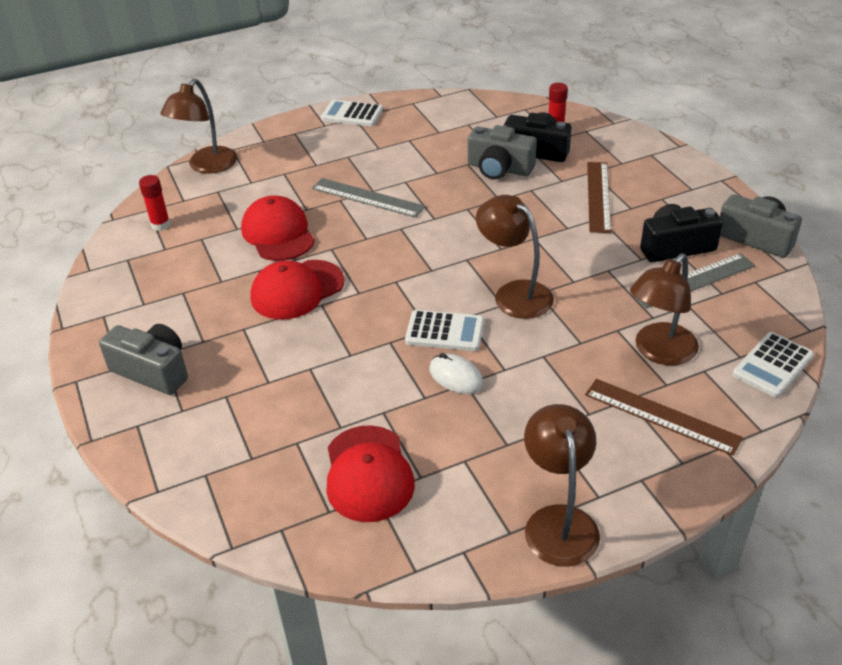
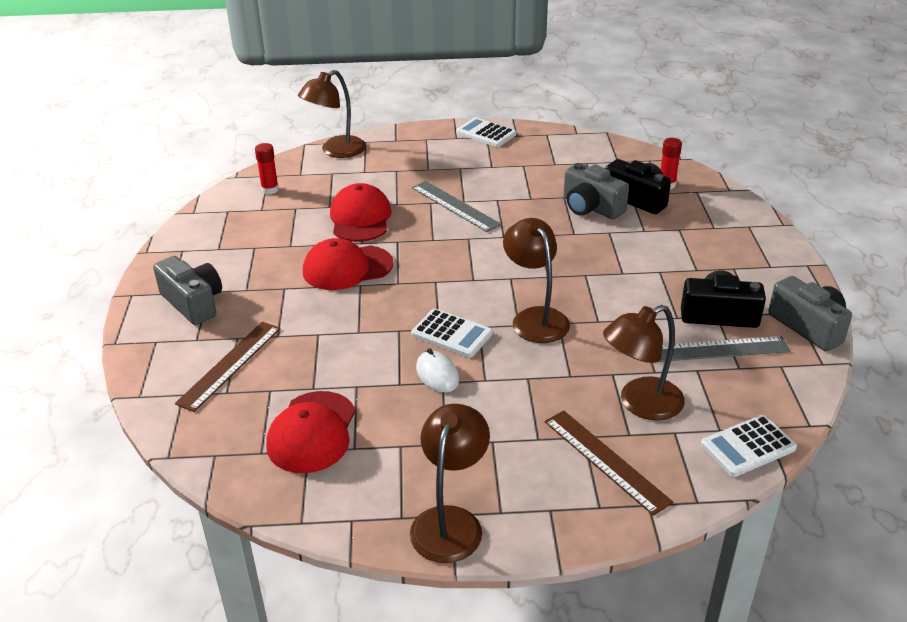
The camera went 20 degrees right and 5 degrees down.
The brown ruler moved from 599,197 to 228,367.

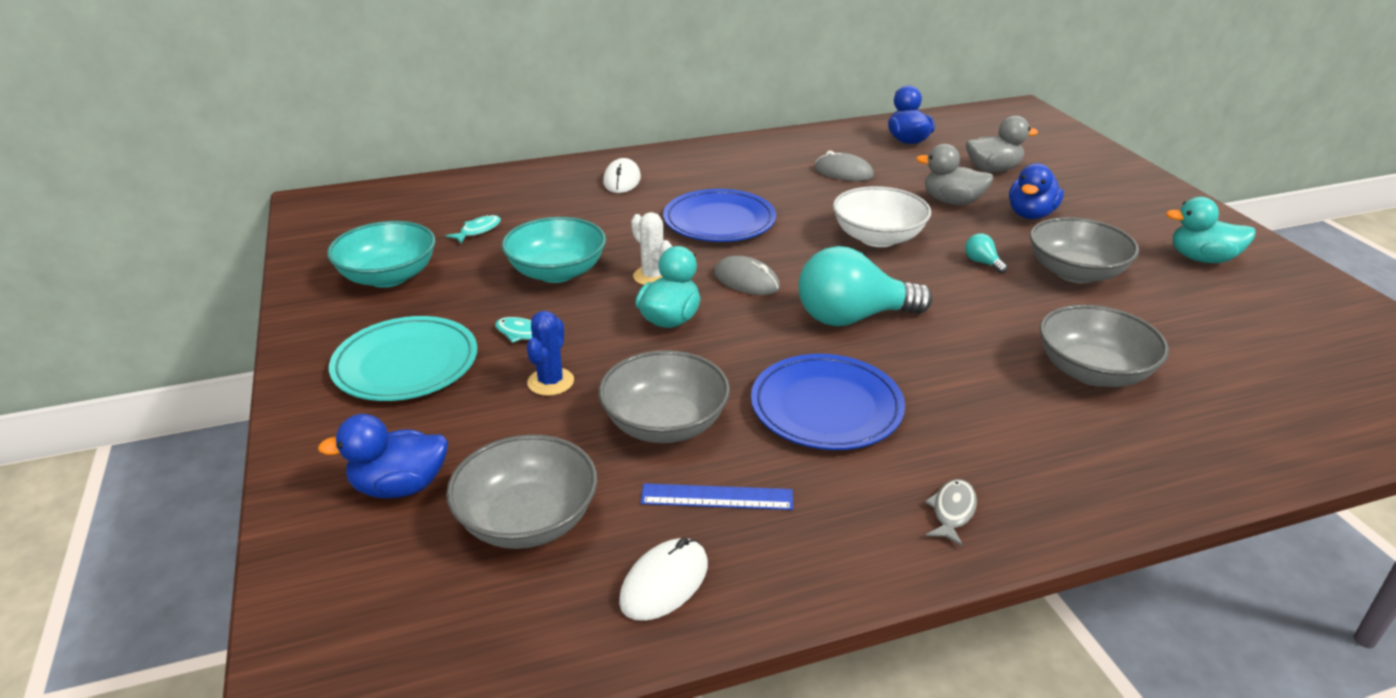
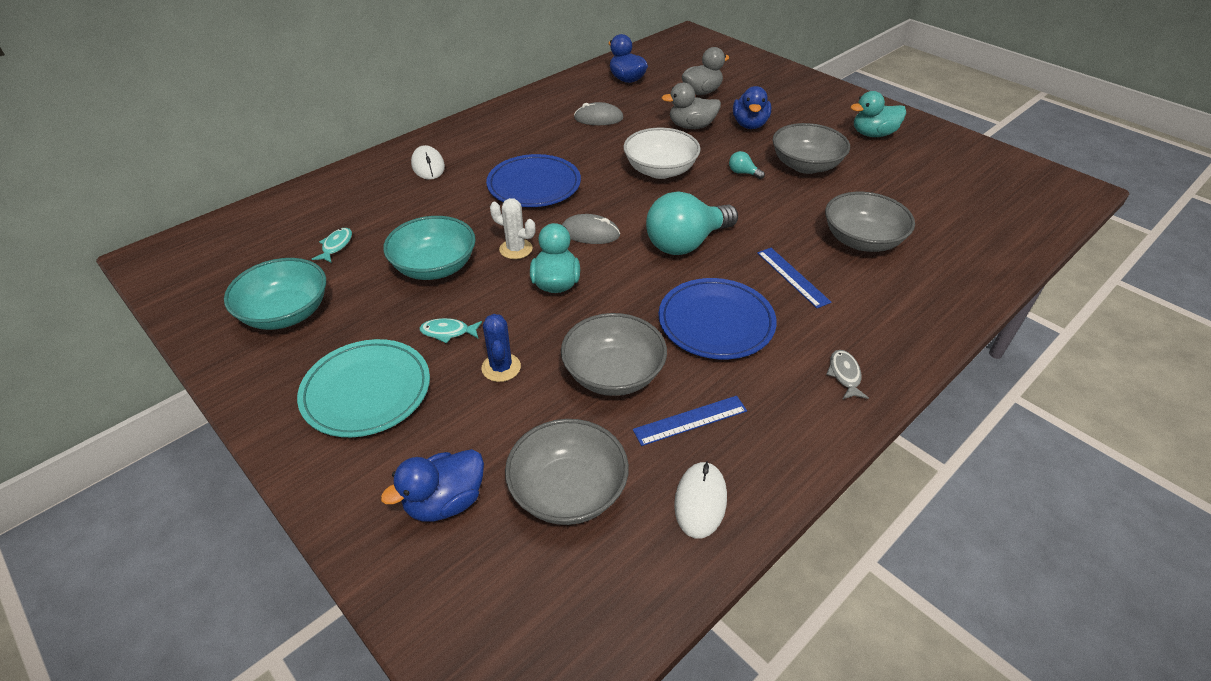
The camera went 25 degrees left and 10 degrees up.
The blue ruler at 794,278 appeared.

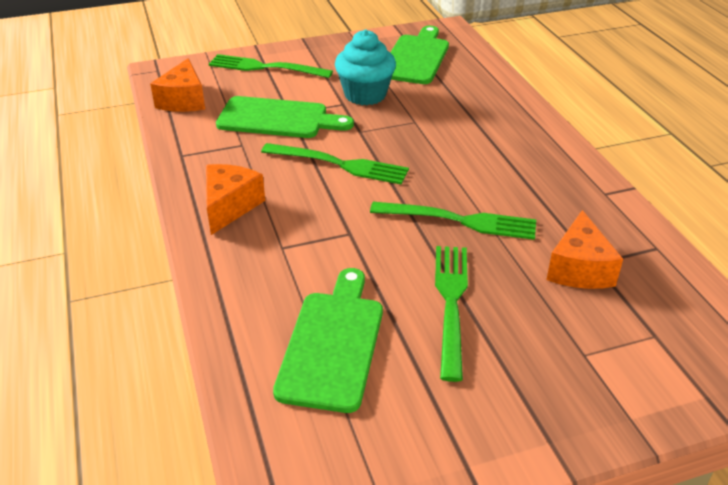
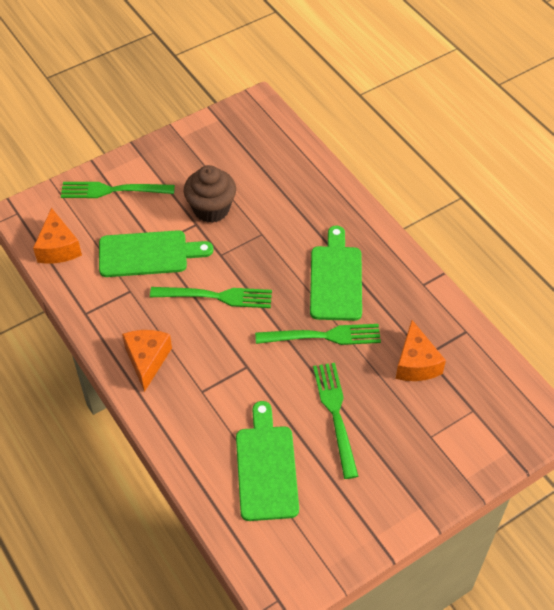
The camera went 15 degrees left and 15 degrees up.
The turquoise cupcake at 365,67 became the brown cupcake at 210,194.
The green cutting board moved from 419,55 to 336,273.

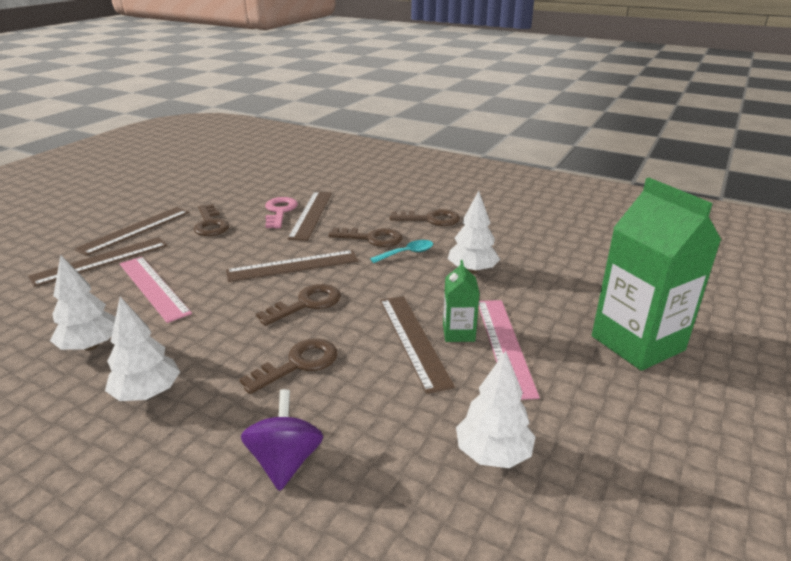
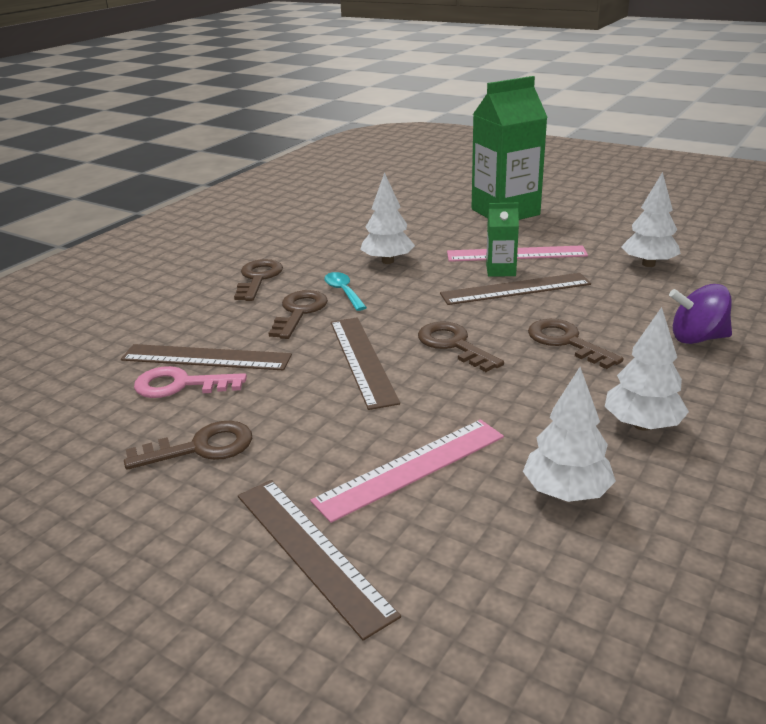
The camera went 85 degrees left and 0 degrees up.
The brown ruler at 131,231 disappeared.

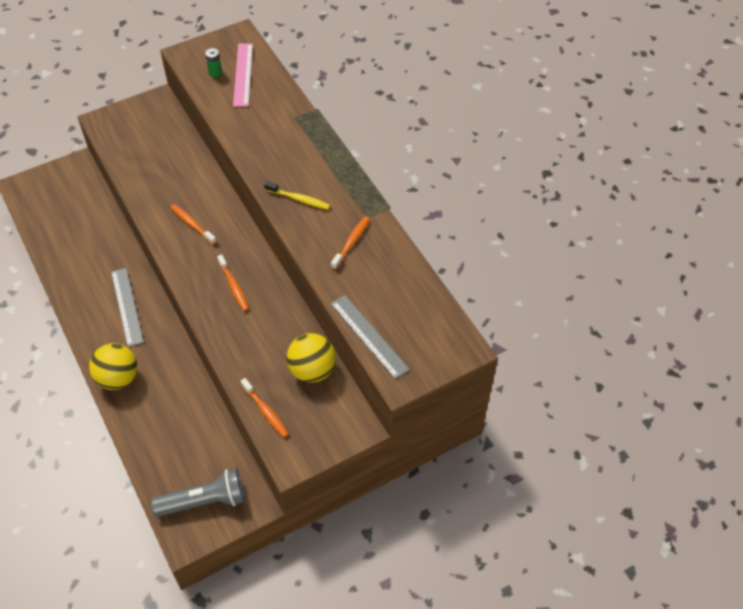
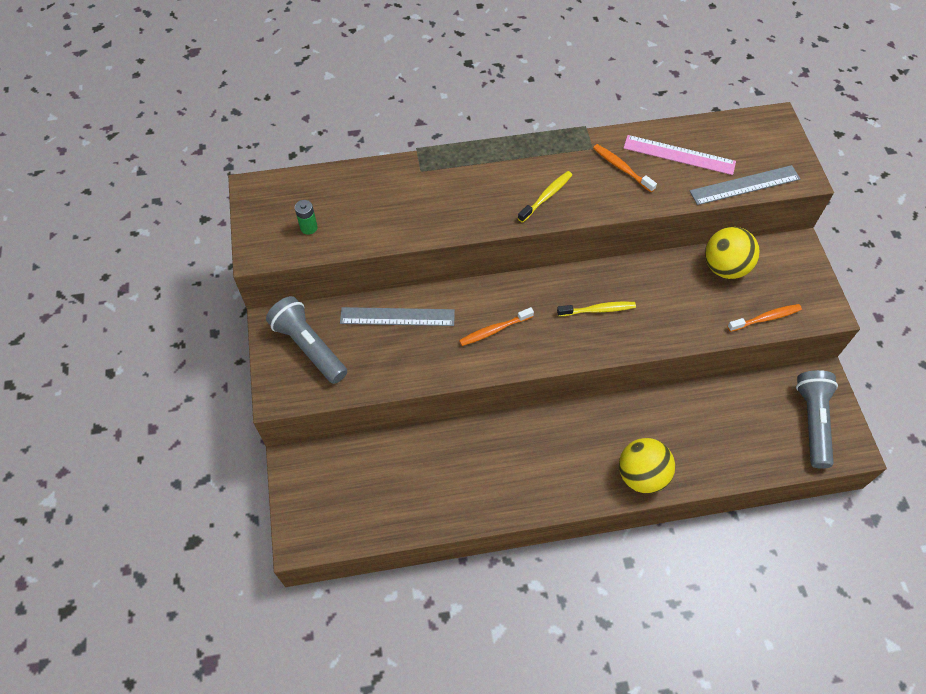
The camera went 70 degrees left and 5 degrees up.
The grey ruler moved from 127,307 to 397,316.
The orange toothbrush at 233,282 became the yellow toothbrush at 596,308.
The pink ruler moved from 243,75 to 680,155.
The grey flashlight at 306,340 appeared.

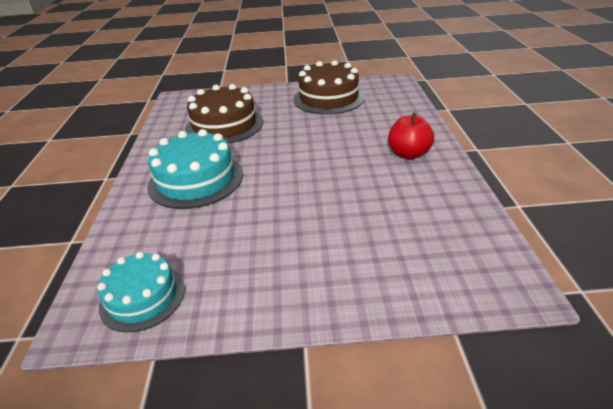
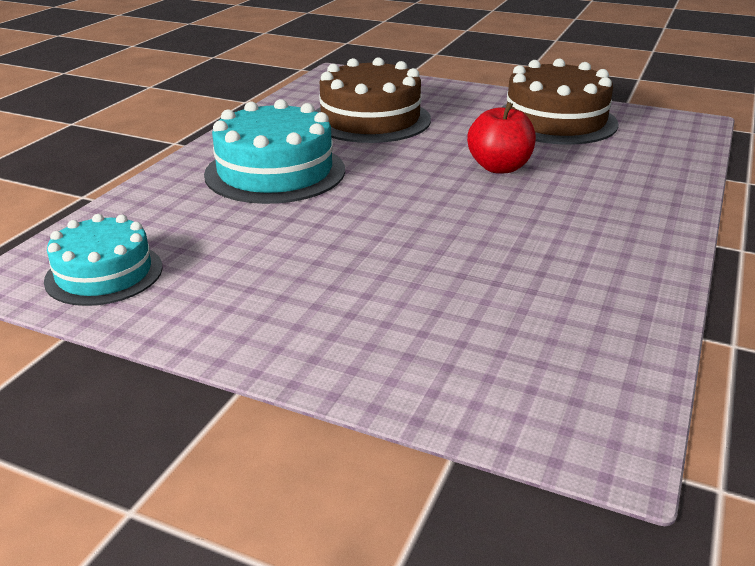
The camera went 25 degrees right and 5 degrees down.
The red apple moved from 411,136 to 501,138.

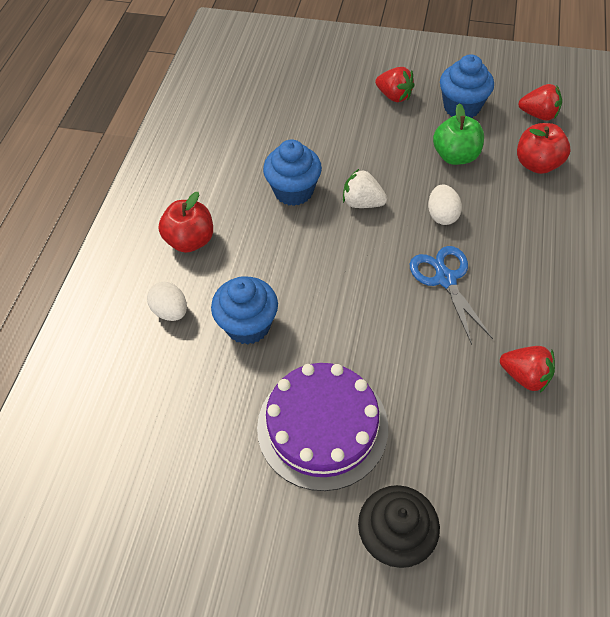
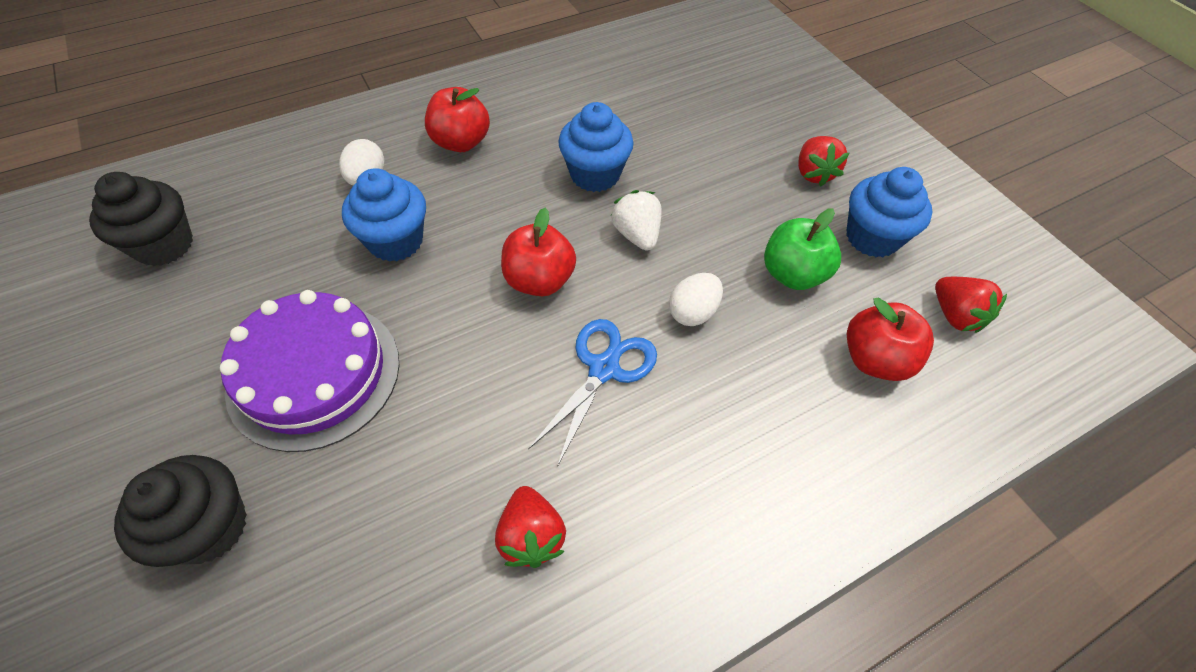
The camera went 45 degrees right and 0 degrees up.
The black cupcake at 141,219 appeared.
The red apple at 538,252 appeared.

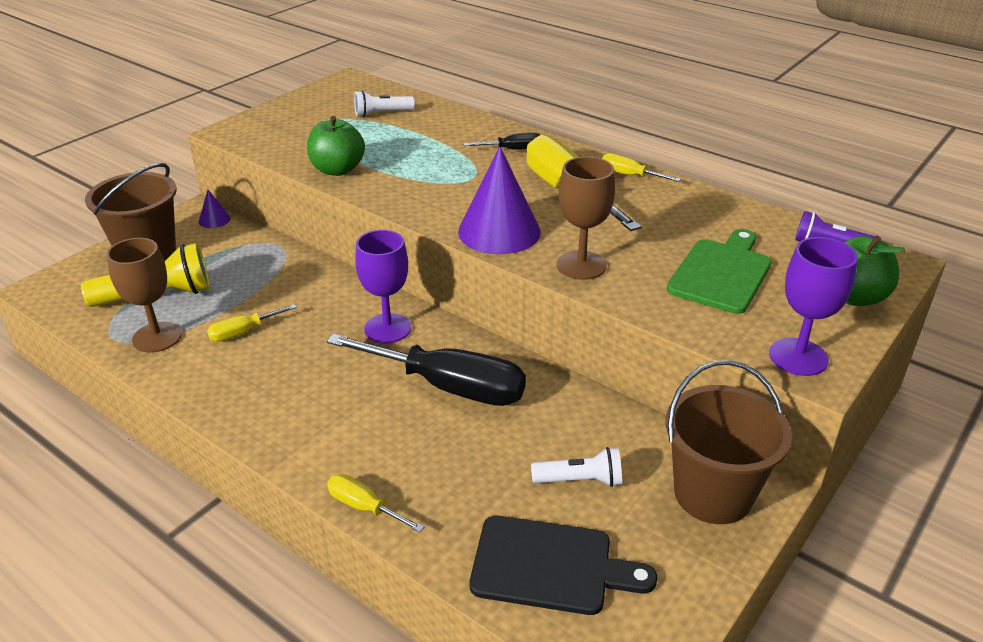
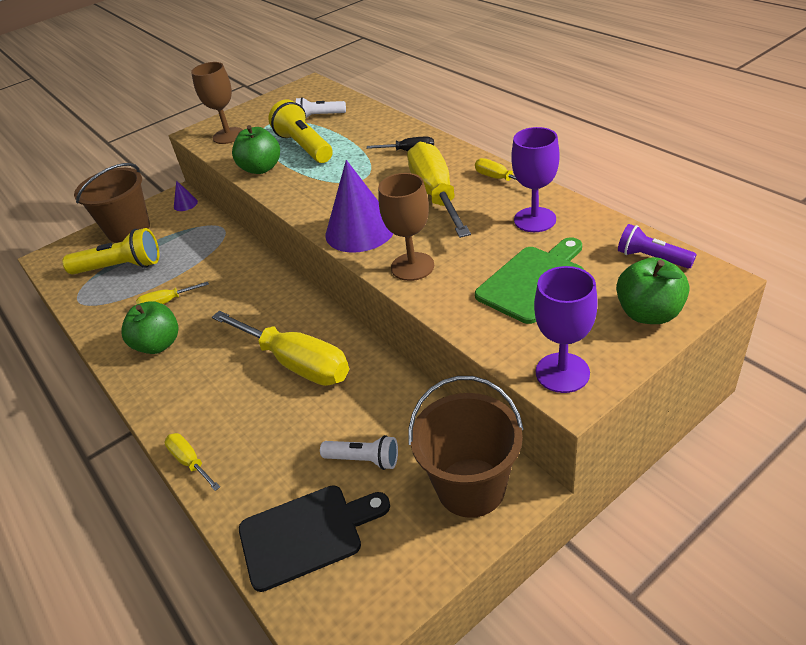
The camera went 20 degrees right and 5 degrees up.
The brown goblet moved from 144,295 to 217,103.
The black screwdriver at 426,370 became the yellow screwdriver at 280,348.
The purple goblet moved from 383,286 to 535,179.
The black cutting board at 564,565 turned 45 degrees counterclockwise.
The green apple at 149,327 appeared.
The yellow flashlight at 300,131 appeared.

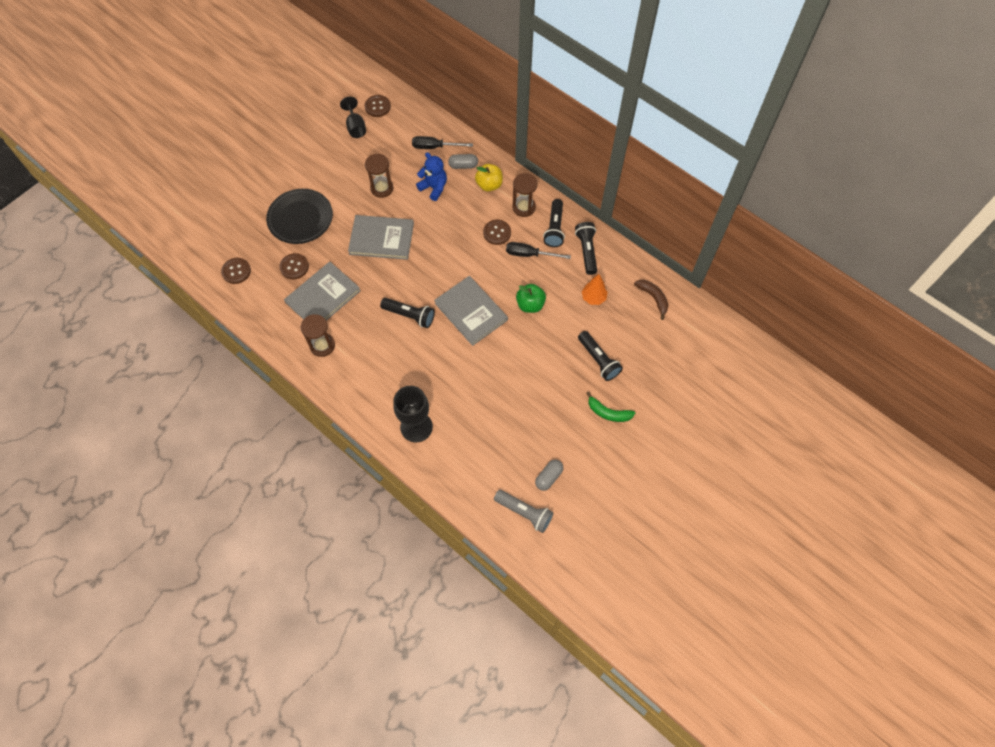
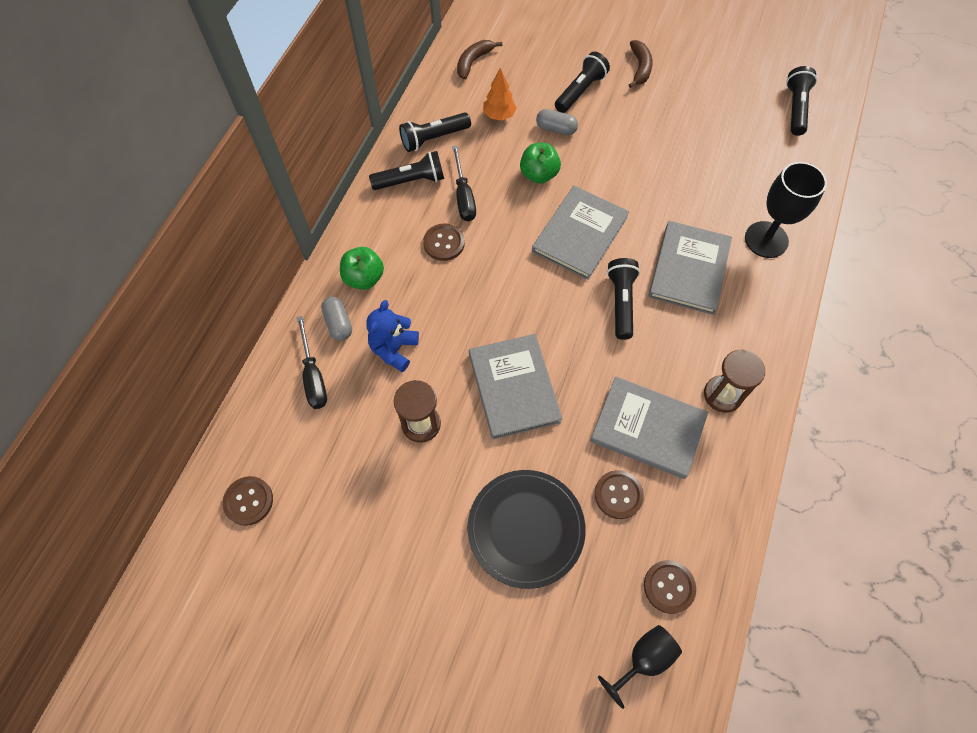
The camera went 110 degrees left and 0 degrees up.
The black goblet moved from 353,117 to 640,667.
The yellow apple at 489,178 became the green apple at 362,268.
The grey flashlight at 523,511 became the black flashlight at 801,101.
The brown hourglass at 524,195 disappeared.
The grey capsule moved from 549,475 to 557,122.
The green banana at 610,406 became the brown banana at 641,64.
The grey book at 690,268 appeared.

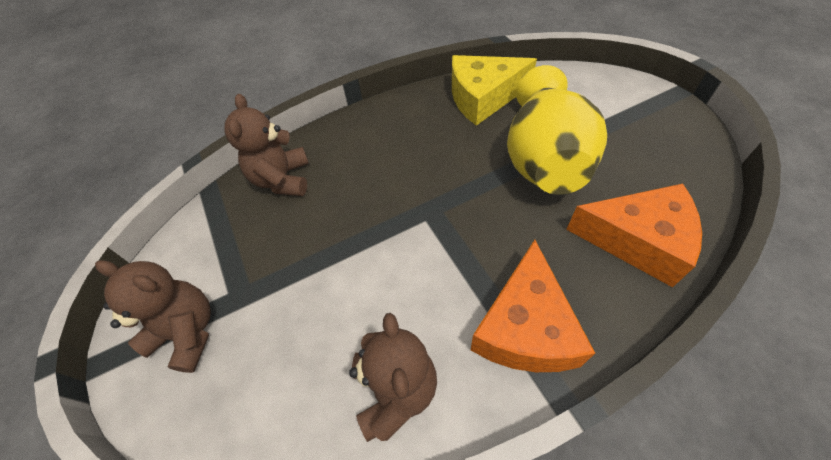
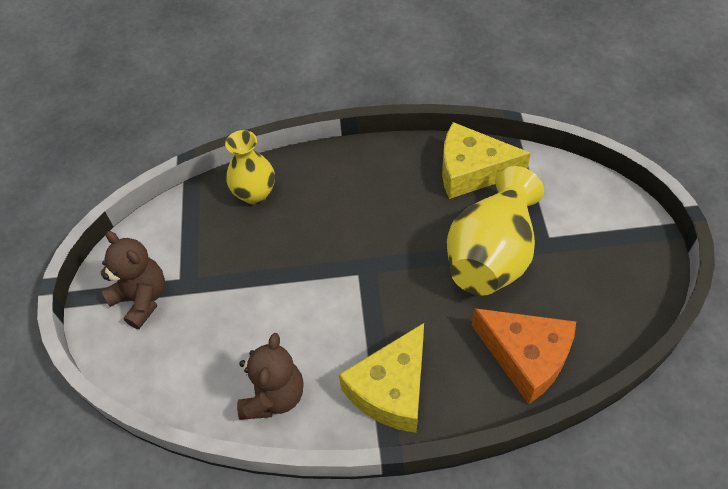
The camera went 20 degrees right and 0 degrees up.
The brown teddy bear at 266,145 was replaced by the yellow vase at 250,167.
The orange cheese at 533,306 became the yellow cheese at 381,378.

